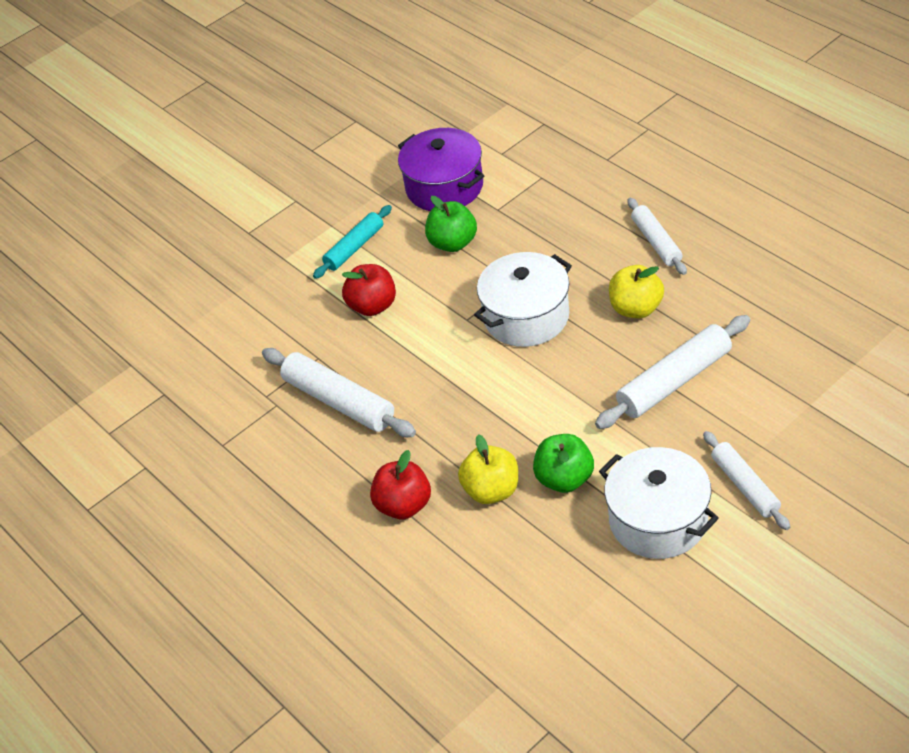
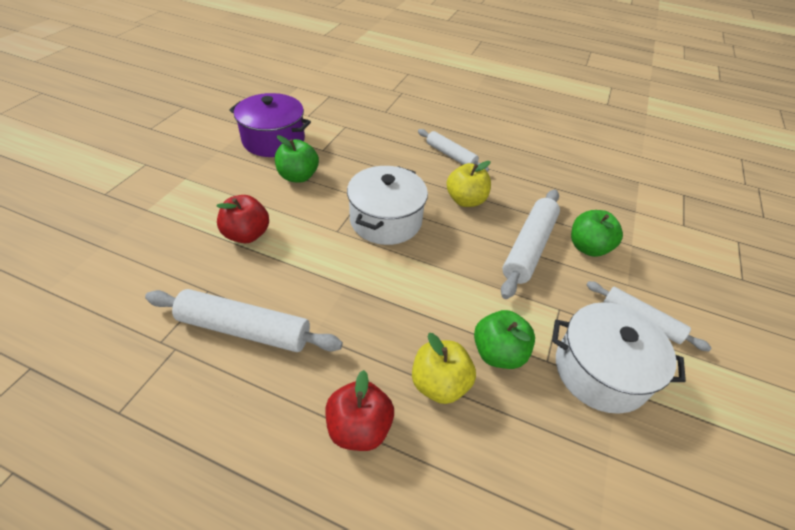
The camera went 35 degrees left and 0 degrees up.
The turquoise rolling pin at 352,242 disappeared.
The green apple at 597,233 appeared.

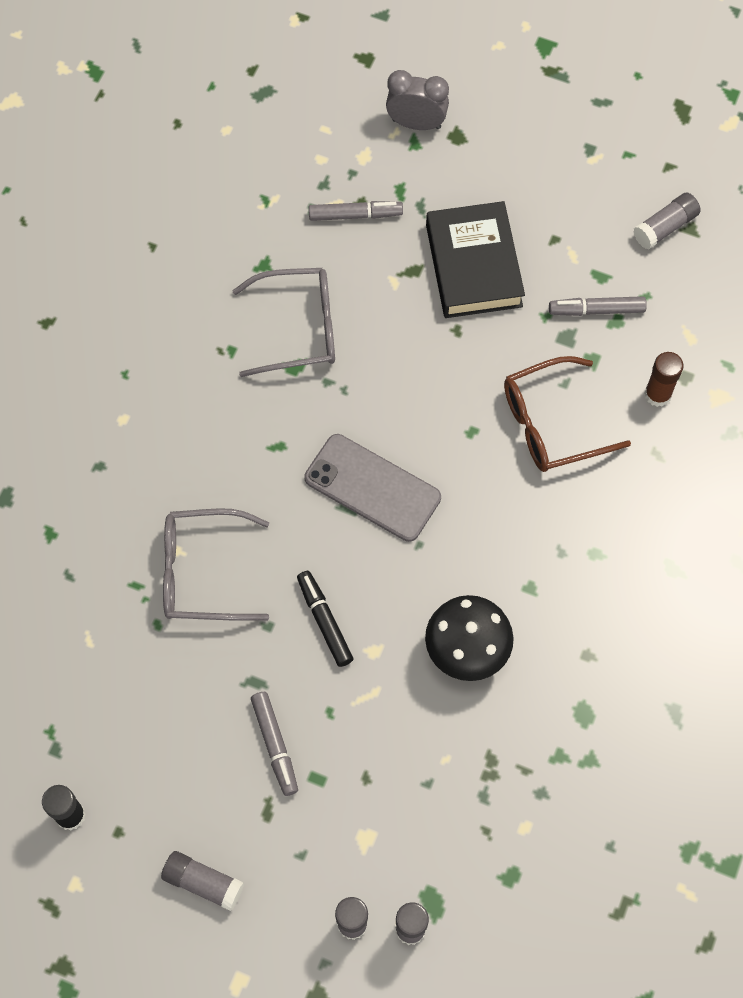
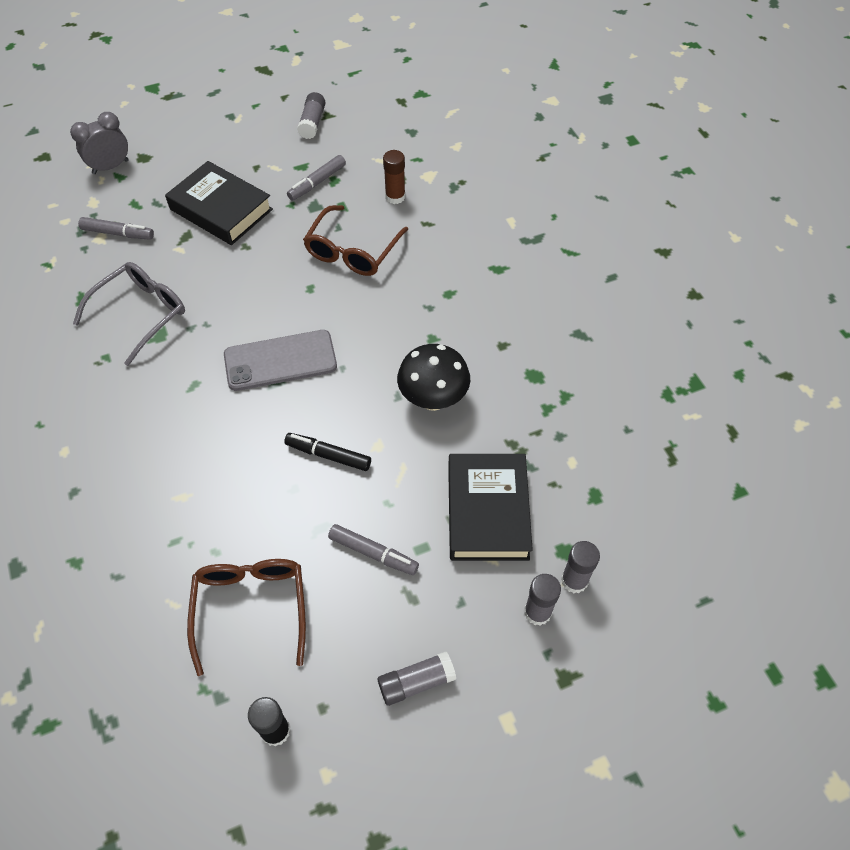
The camera went 45 degrees left and 10 degrees down.
The grey glasses at 216,564 disappeared.
The grey marker at 356,211 turned 60 degrees clockwise.
The brown glasses at 246,617 appeared.
The black book at 490,507 appeared.

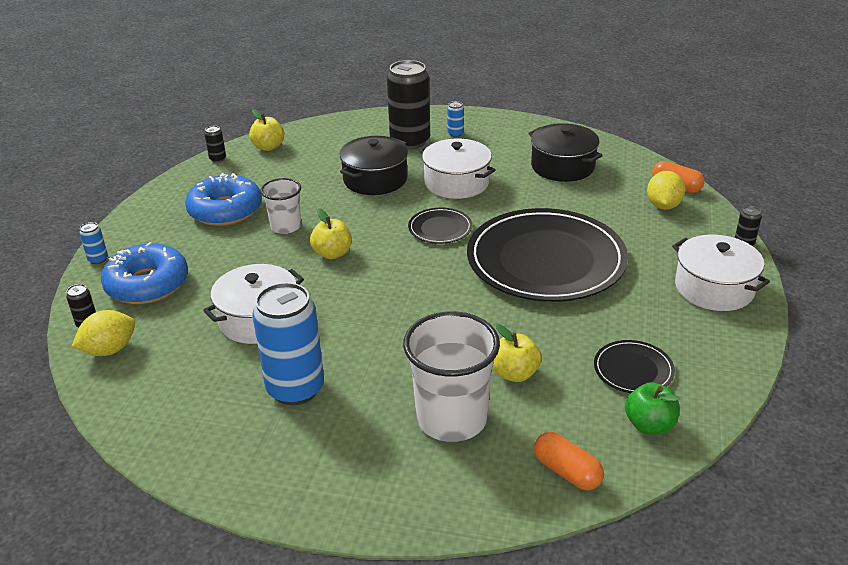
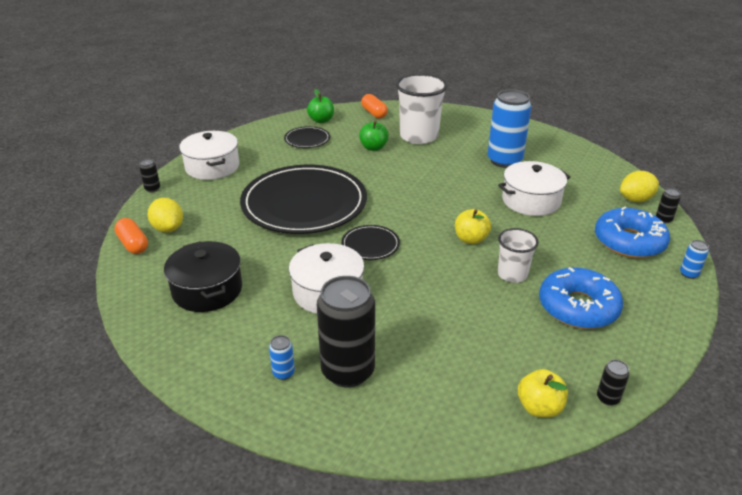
The camera went 165 degrees left and 0 degrees up.
The black pot at 373,165 disappeared.
The yellow apple at 517,353 became the green apple at 374,136.
The yellow lemon at 666,190 turned 60 degrees counterclockwise.

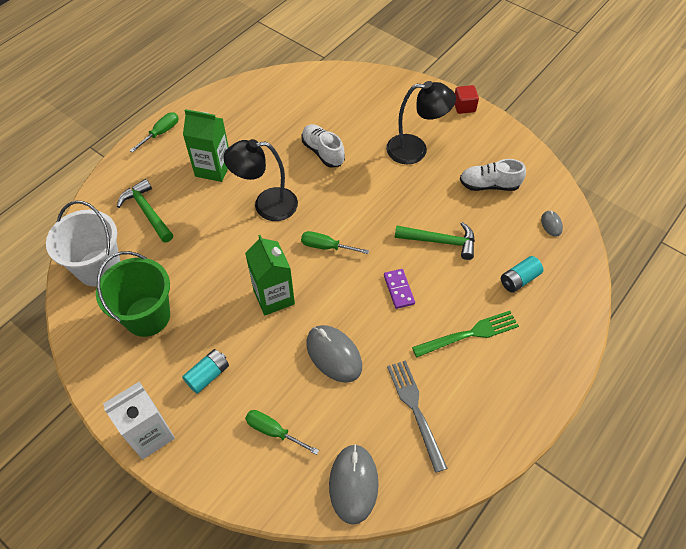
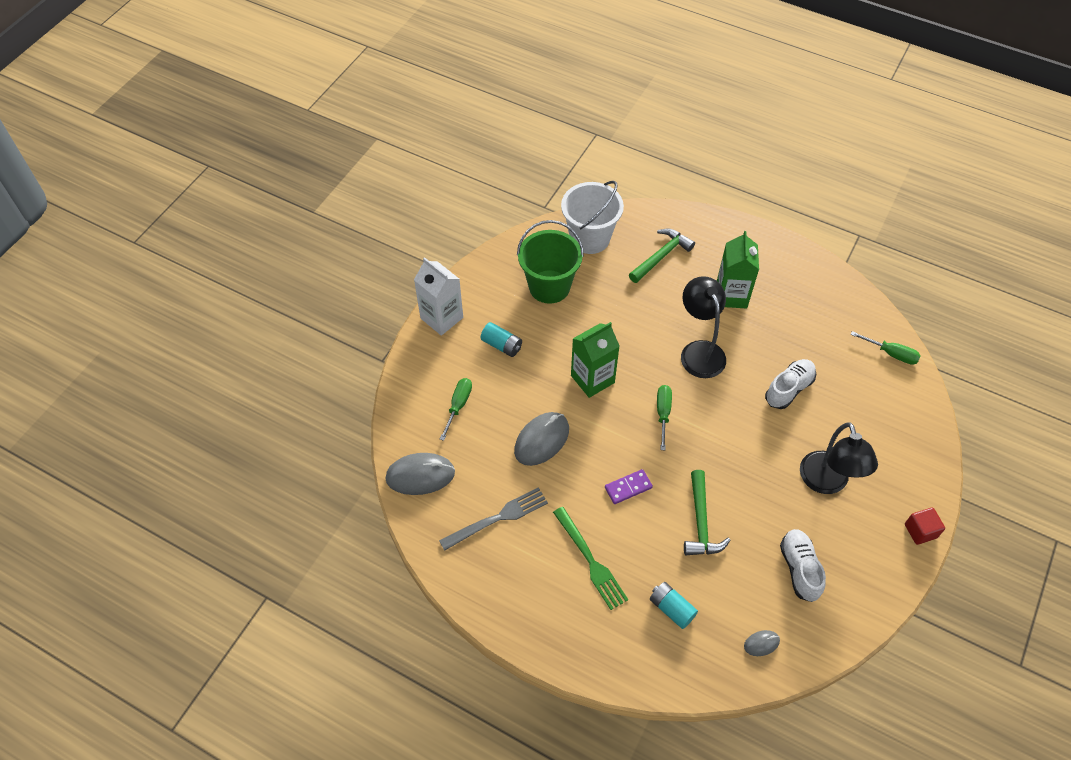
The camera went 80 degrees right and 0 degrees up.
The green screwdriver moved from 154,132 to 885,348.

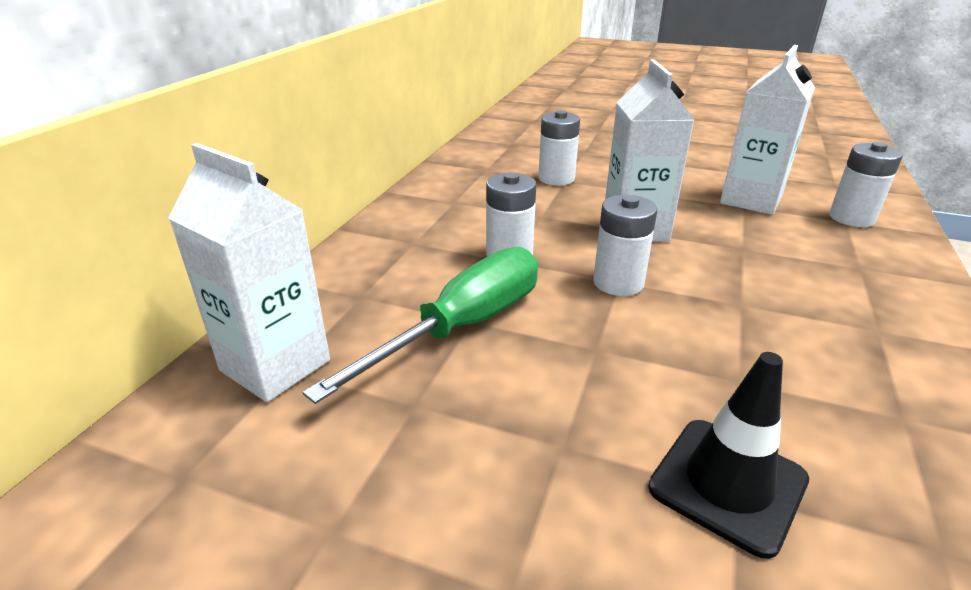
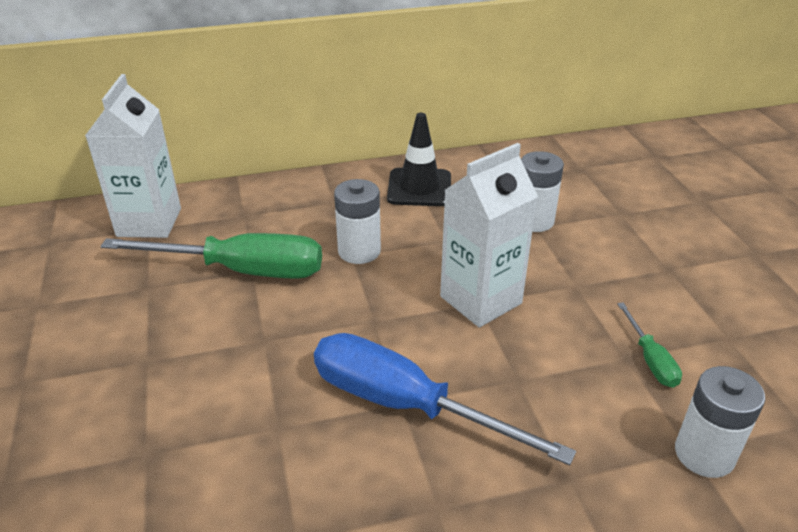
The camera went 55 degrees right and 5 degrees up.
The white battery at 625,245 disappeared.
The black traffic cone moved from 728,455 to 419,159.
The white carton at 767,130 was replaced by the green screwdriver at 649,345.
The blue screwdriver at 445,399 appeared.

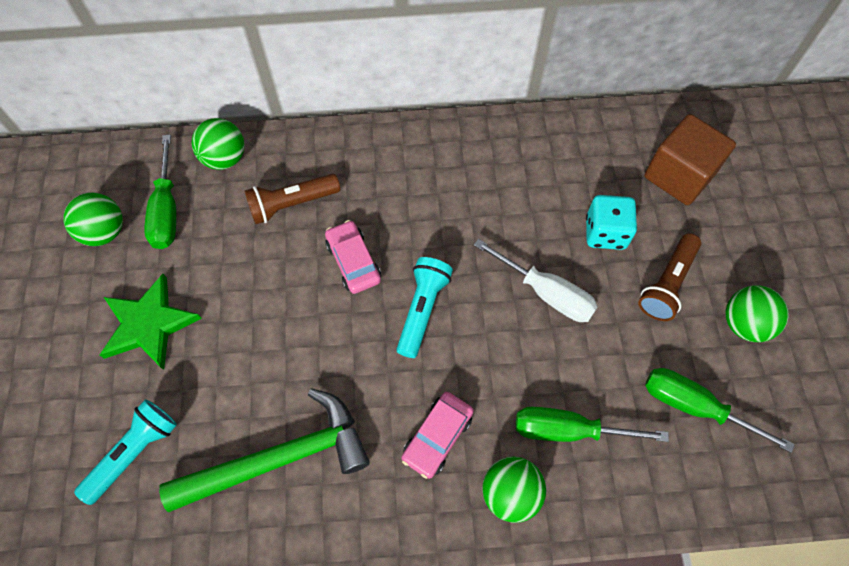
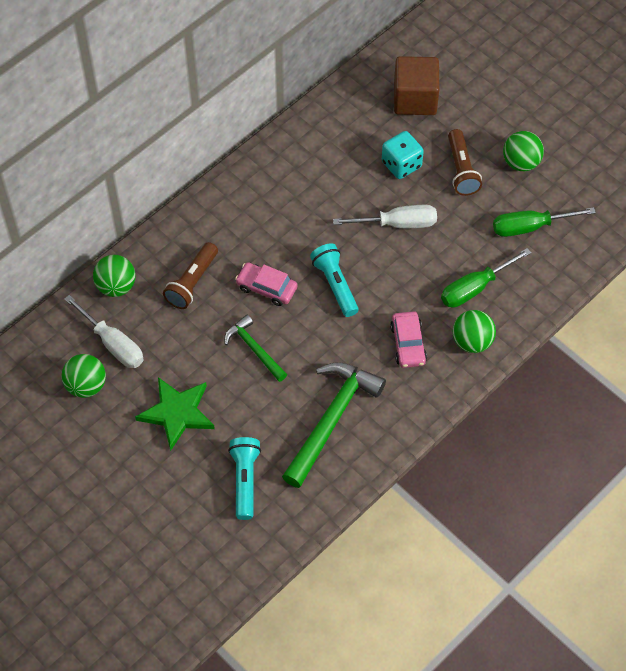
The camera went 40 degrees left and 5 degrees down.
The green screwdriver at 160,192 became the white screwdriver at 104,331.
The green hammer at 255,348 appeared.

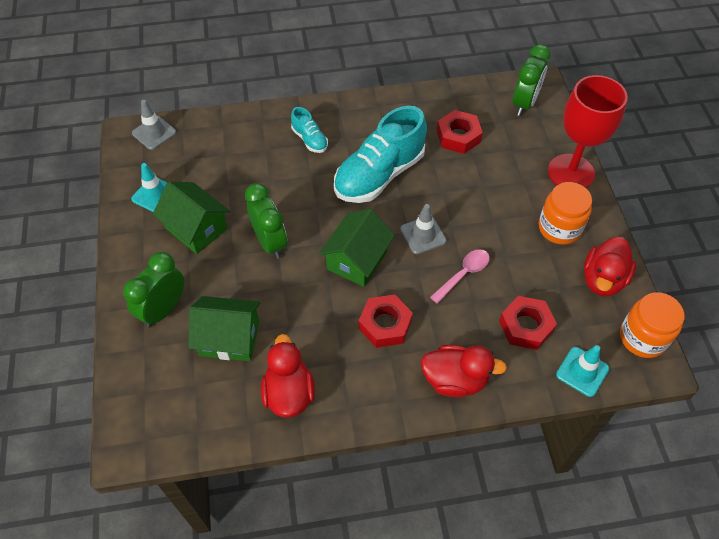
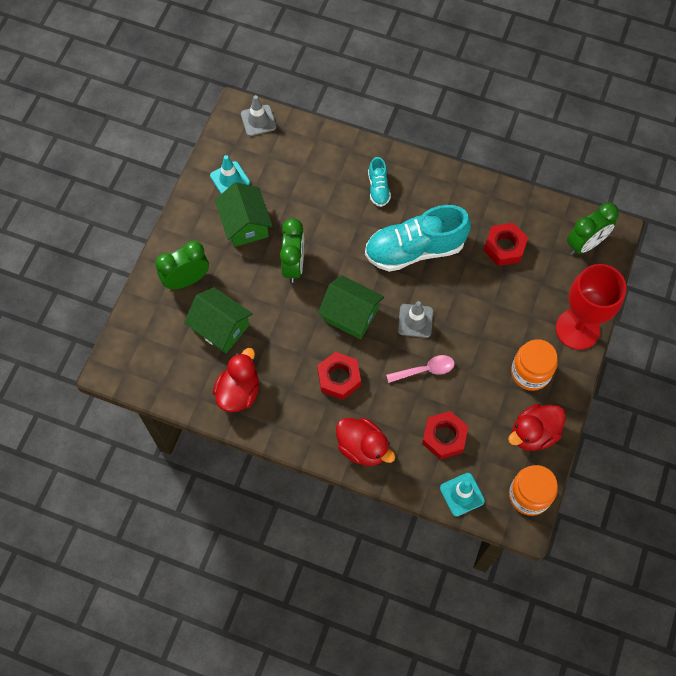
The camera went 30 degrees right and 10 degrees up.
The green house at 357,248 turned 60 degrees clockwise.

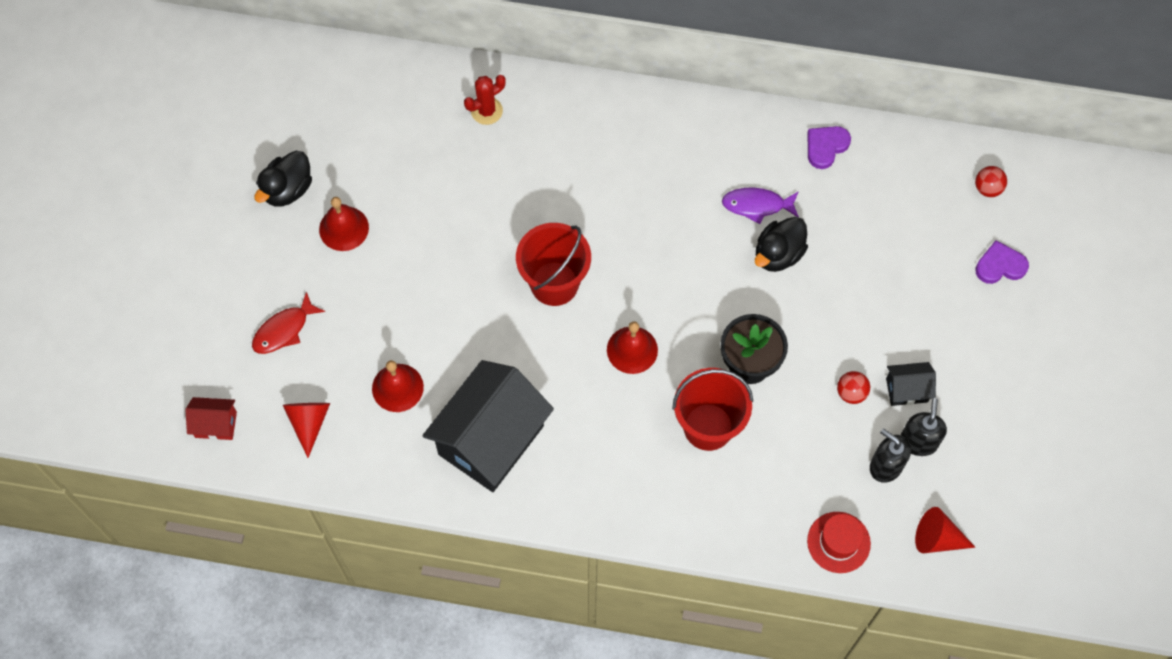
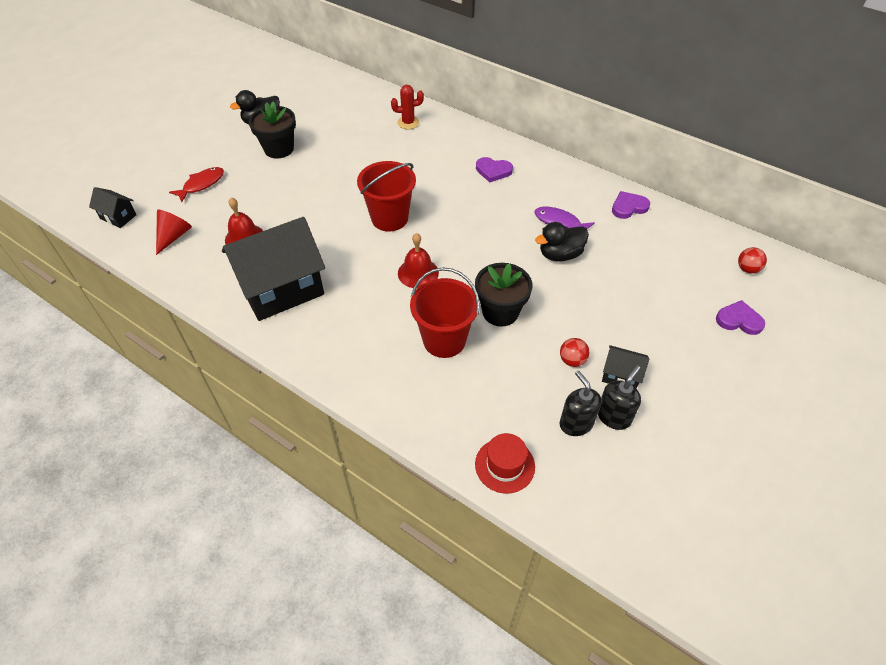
The camera went 25 degrees right and 15 degrees down.
The red house at 211,418 became the black house at 112,207.
The red fish at 288,323 turned 150 degrees clockwise.
The red bell at 344,224 was replaced by the black flower pot at 272,130.
The red cone at 945,530 disappeared.
The purple heart at 494,170 appeared.

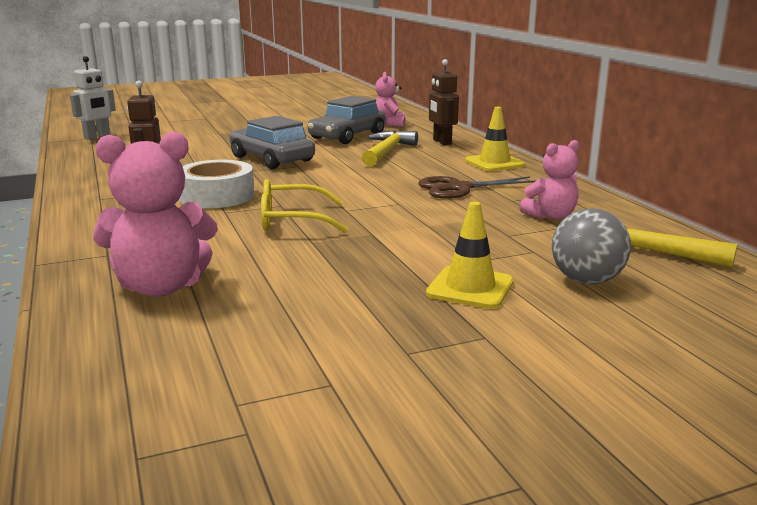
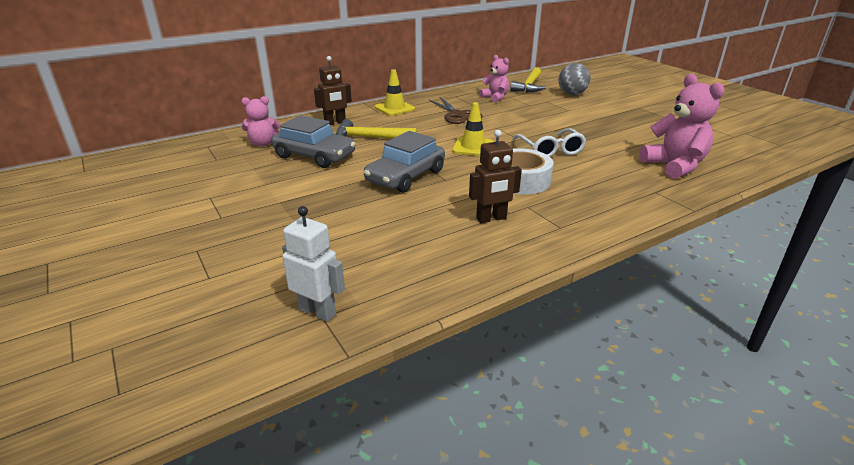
The camera went 100 degrees left and 10 degrees up.
The yellow glasses at 304,206 became the white glasses at 549,142.
The yellow traffic cone moved from 470,255 to 473,129.

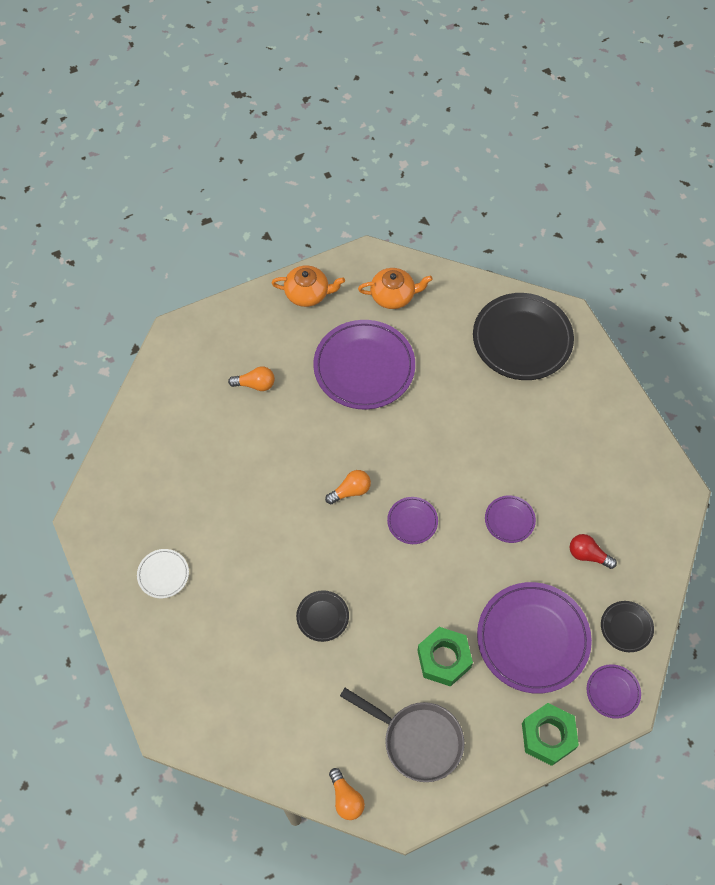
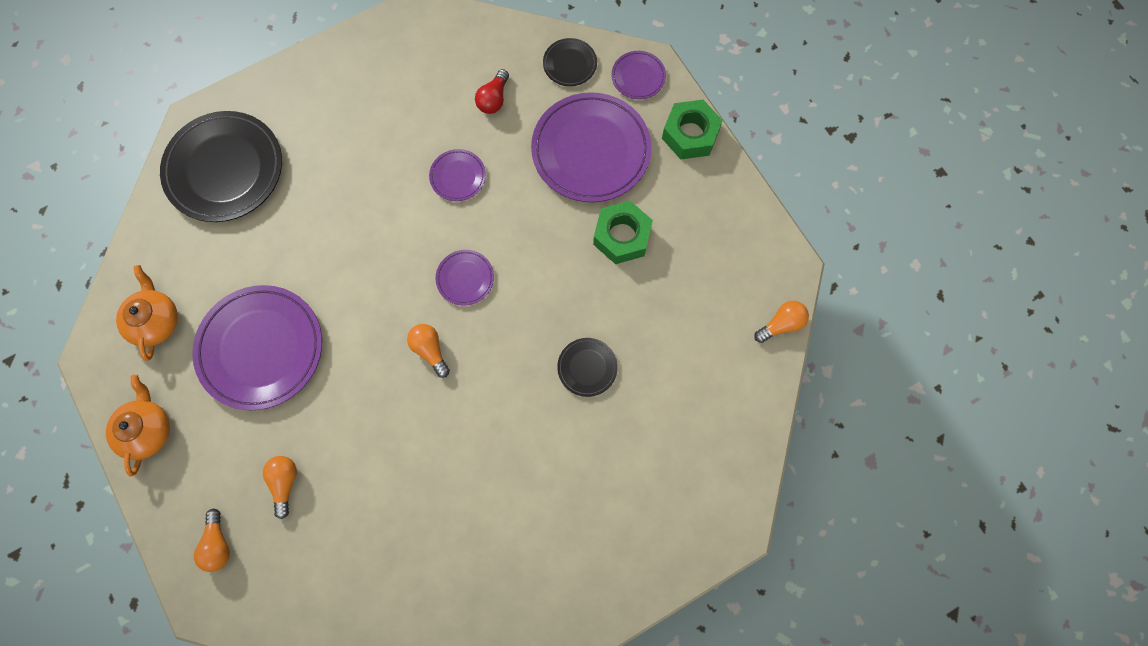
The camera went 95 degrees left and 10 degrees up.
The white plate at 163,573 disappeared.
The grey pan at 402,735 disappeared.
The orange light bulb at 212,540 appeared.

